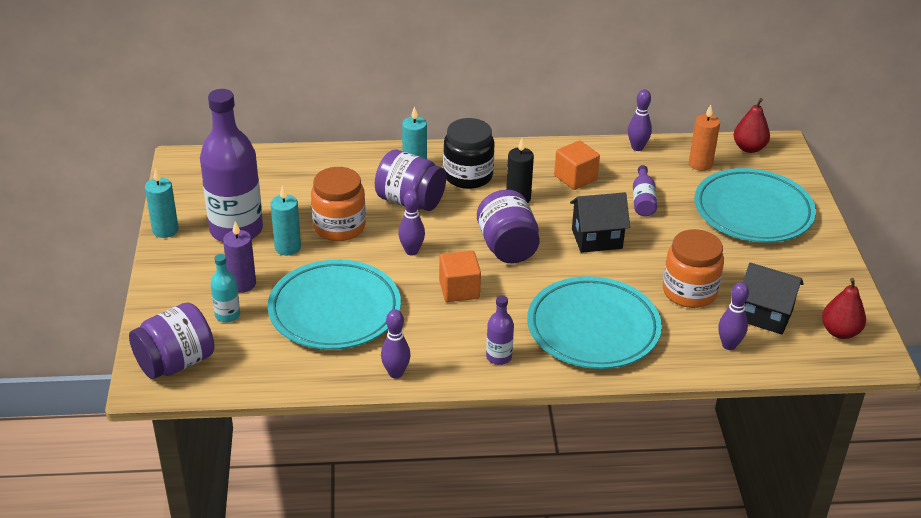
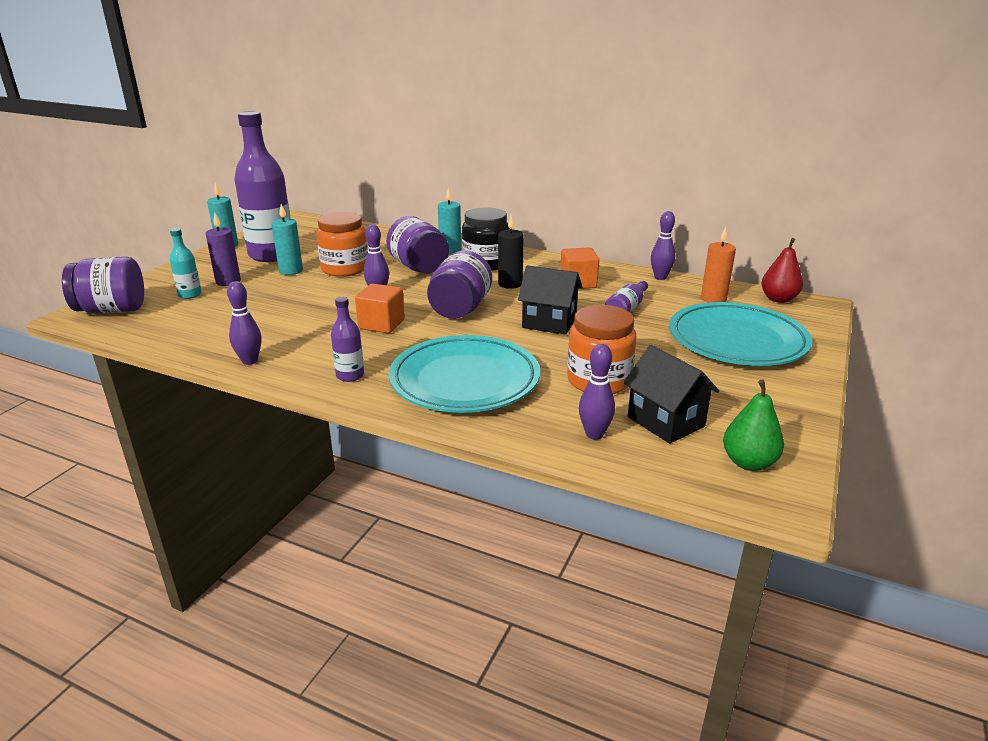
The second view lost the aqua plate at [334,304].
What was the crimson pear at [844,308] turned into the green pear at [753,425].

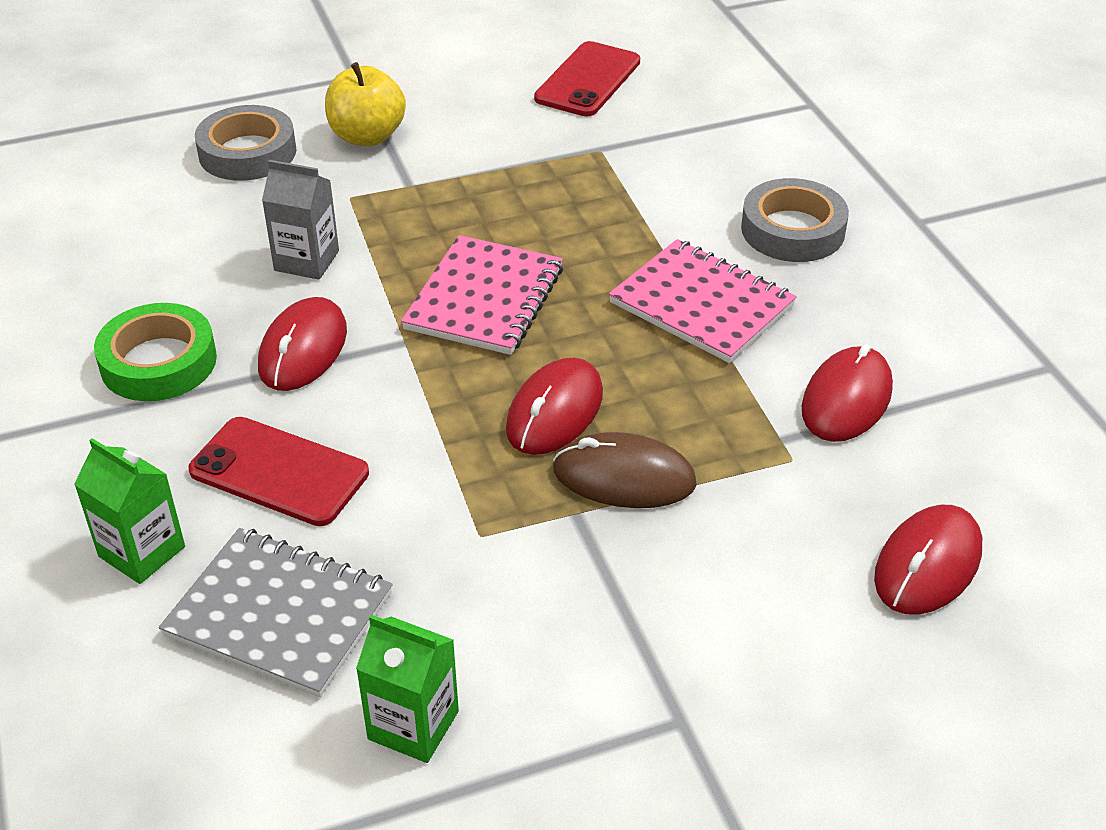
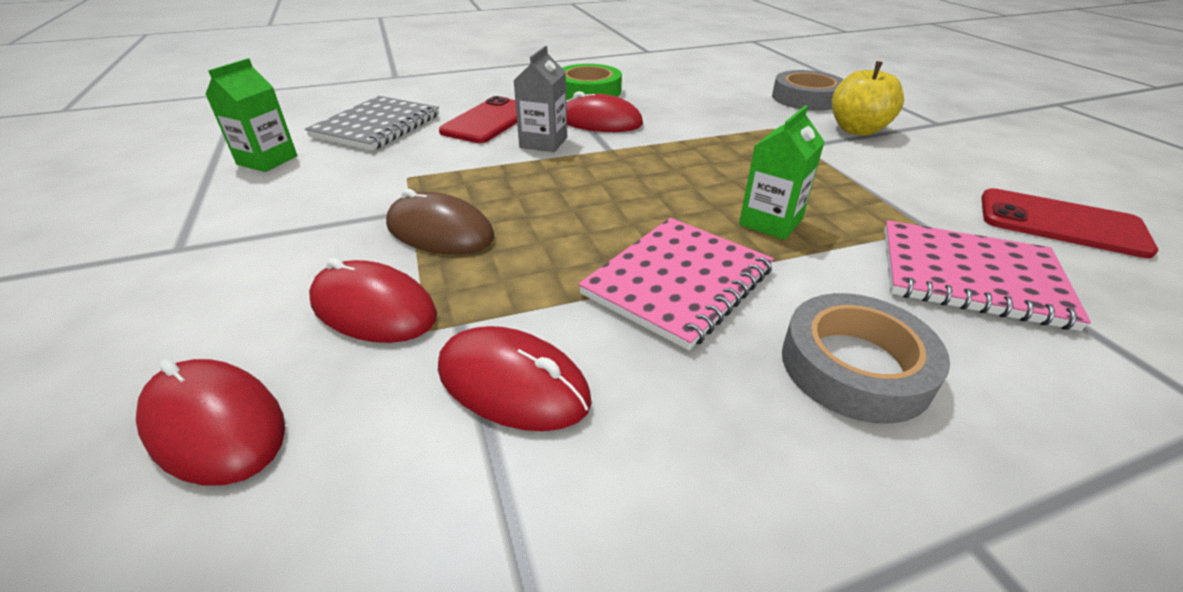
The green milk carton ended up elsewhere, having gone from [129,511] to [782,172].
The ash-grey milk carton ended up elsewhere, having gone from [300,220] to [540,99].
The pink notebook ended up elsewhere, having gone from [482,295] to [987,275].
The crimson PC mouse ended up elsewhere, having gone from [554,406] to [373,300].
The dark brown PC mouse at [625,470] ended up facing another way, 75 degrees counterclockwise from before.

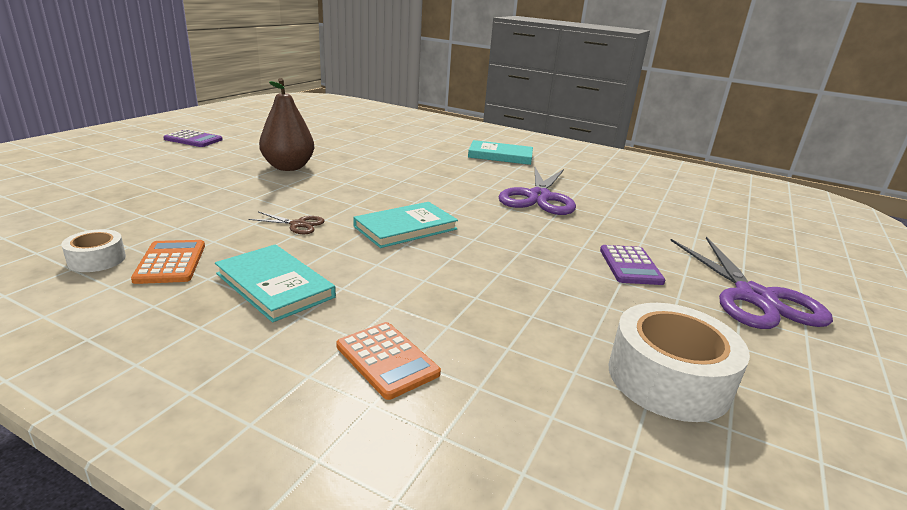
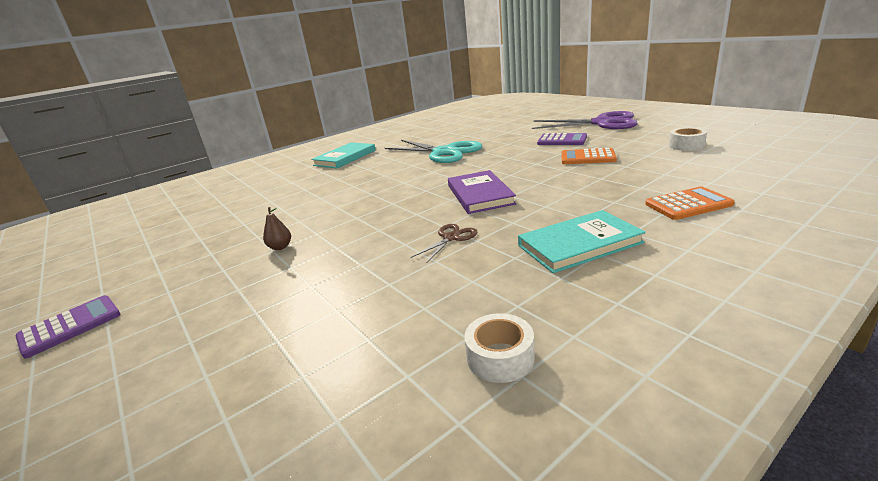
The orange-coloured adding machine ended up elsewhere, having gone from [168,262] to [589,156].
What was the aqua hardback at [405,225] turned into the royal purple hardback at [482,192].
What was the royal purple shears at [537,191] turned into the aqua shears at [434,151].
The size of the dark brown pear at [286,124] changed by a factor of 0.41.
The size of the white tape at [679,362] changed by a factor of 0.52.

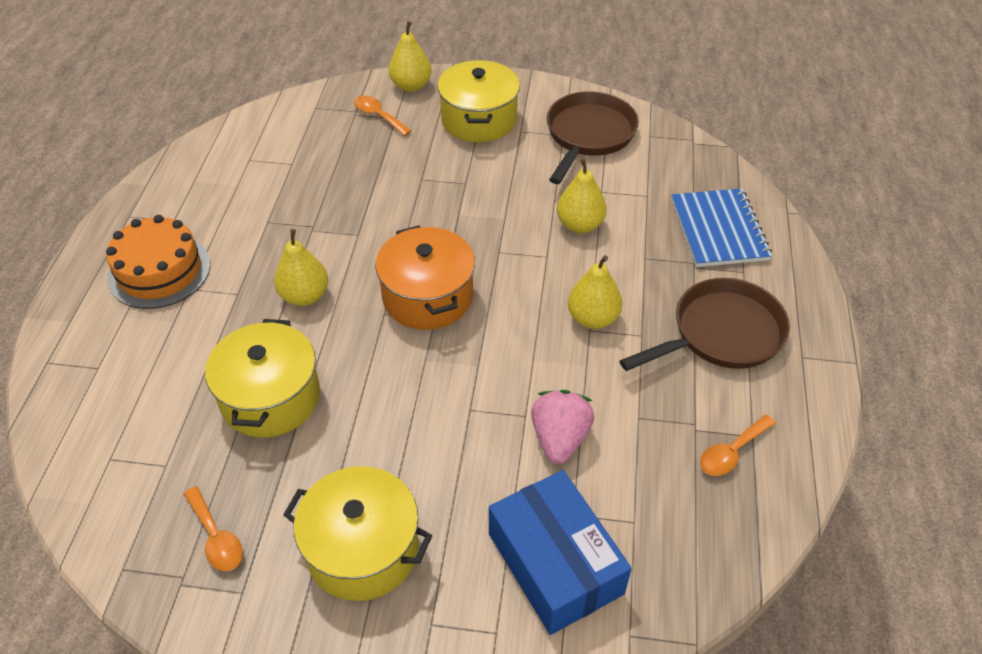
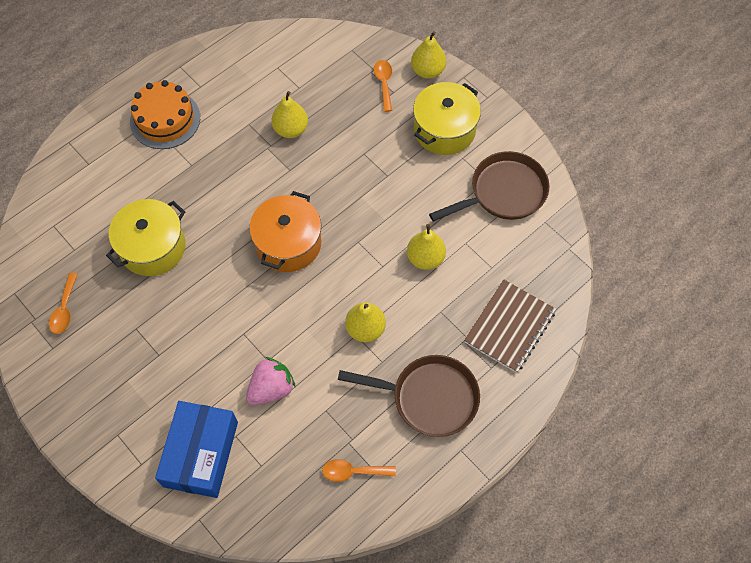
The second view lost the yellow cooking pot at [357,533].
The yellow pear ended up elsewhere, having gone from [301,267] to [290,114].
What was the cobalt notebook at [721,227] turned into the dark brown notebook at [510,326].

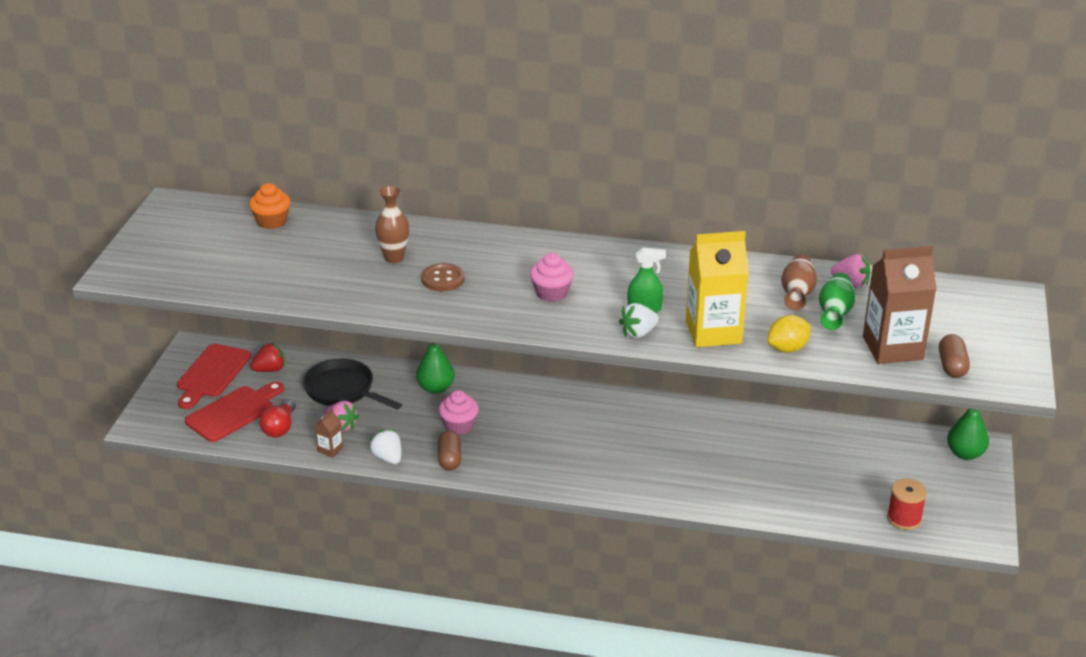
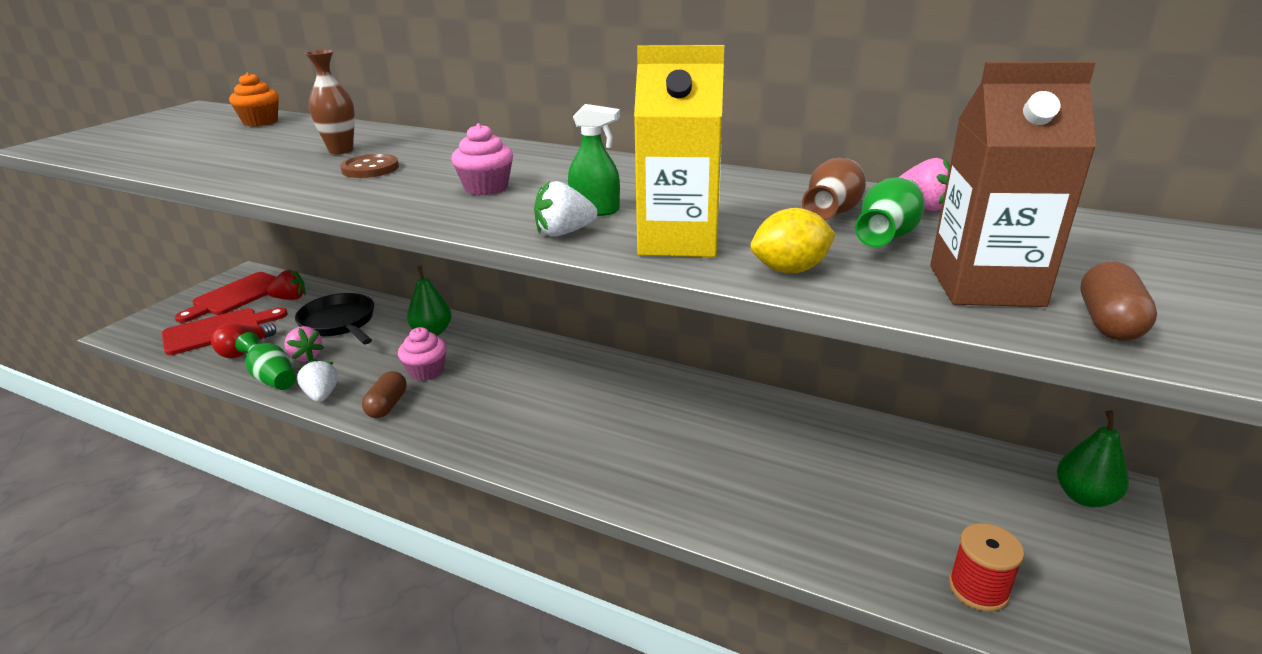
Where the dark brown milk carton stood at [329,433], the green flower vase came to stand at [265,361].

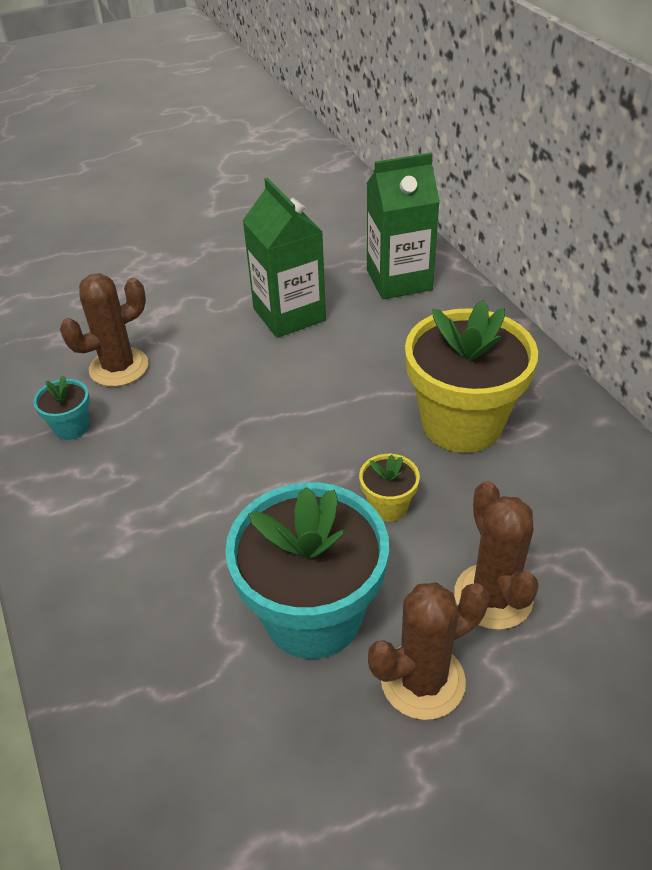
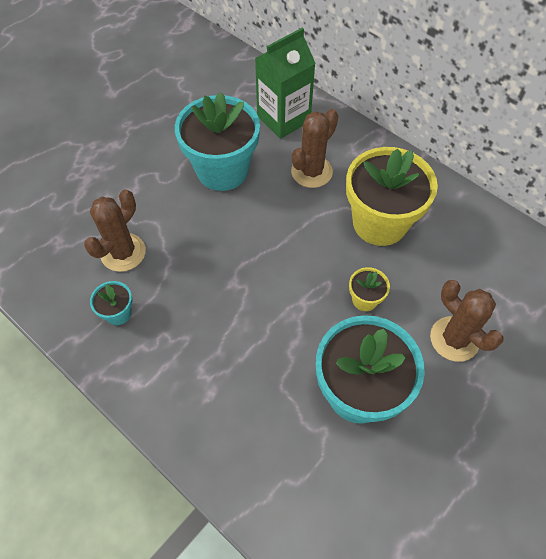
The dark brown saguaro cactus ended up elsewhere, having gone from [428,651] to [314,148].
Where the green milk carton stood at [284,258], the aqua potted plant came to stand at [217,141].

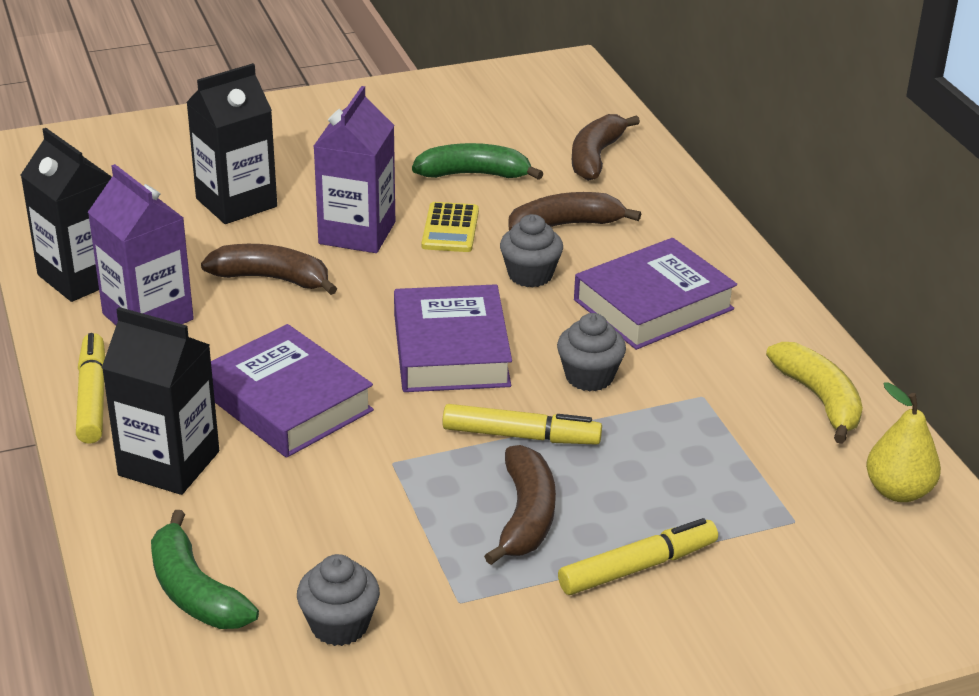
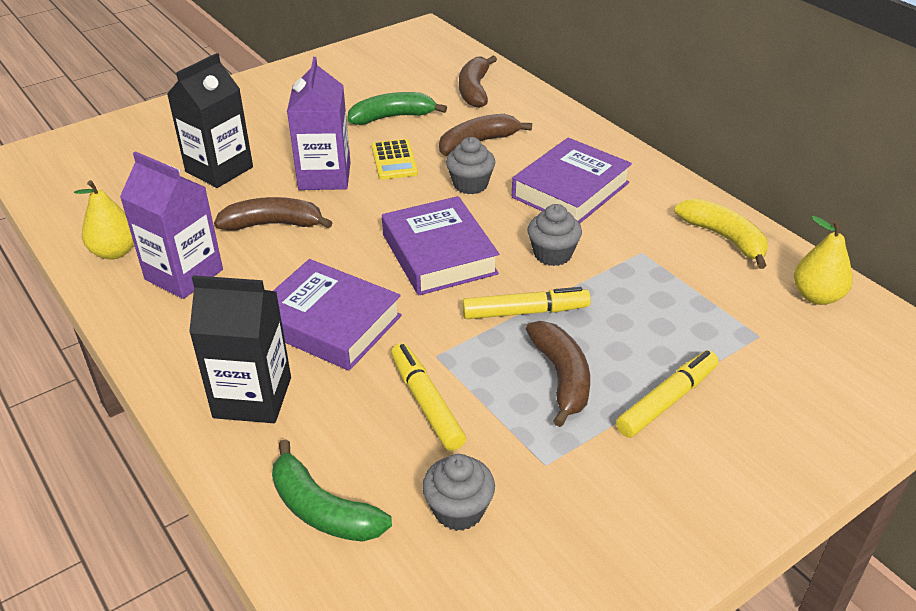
The yellow marker ended up elsewhere, having gone from [90,388] to [428,397].
Where the black milk carton stood at [66,215], the yellow pear came to stand at [104,219].

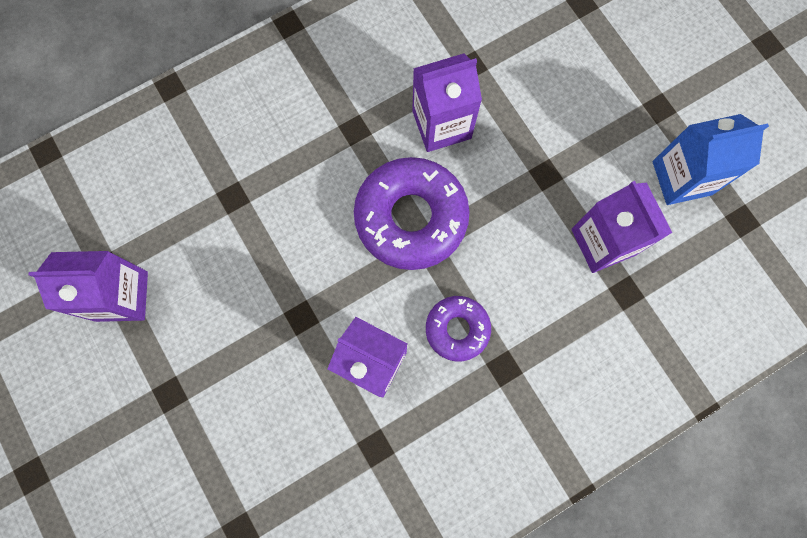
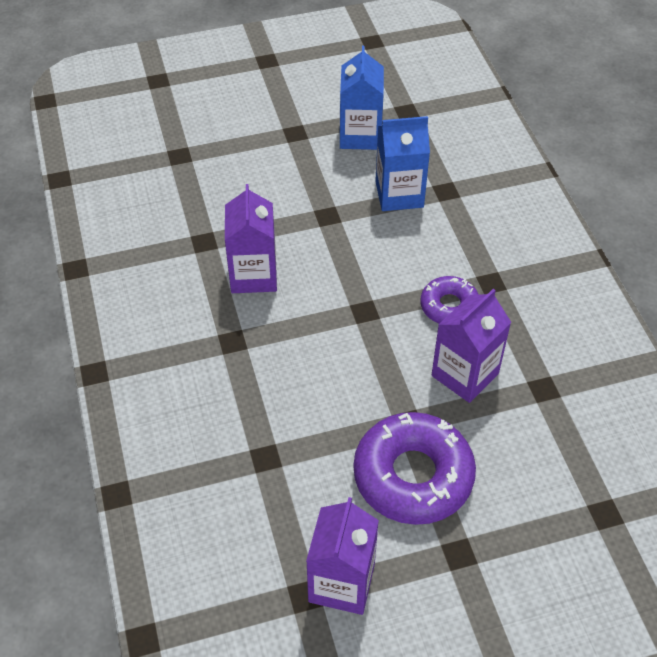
The royal purple glazed donut ended up elsewhere, having gone from [412,213] to [415,468].
What was the royal purple milk carton at [621,227] turned into the cobalt milk carton at [402,163].

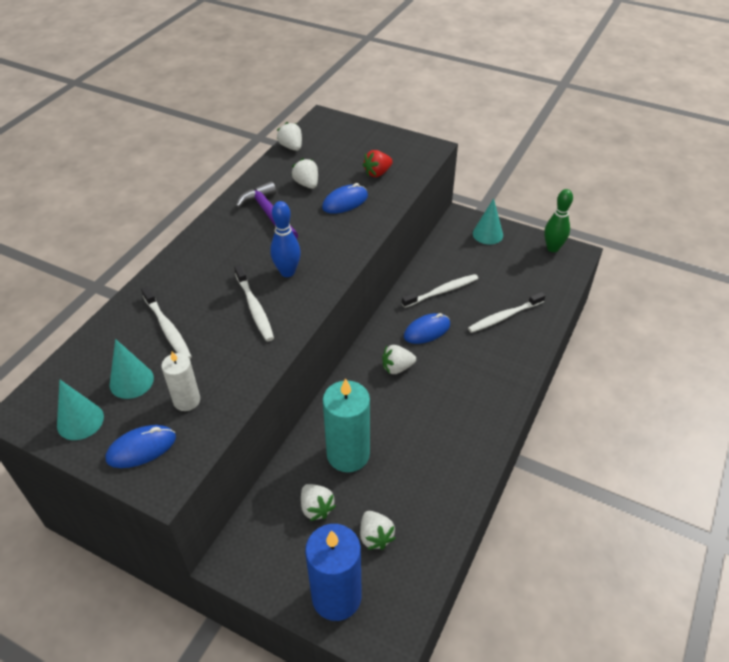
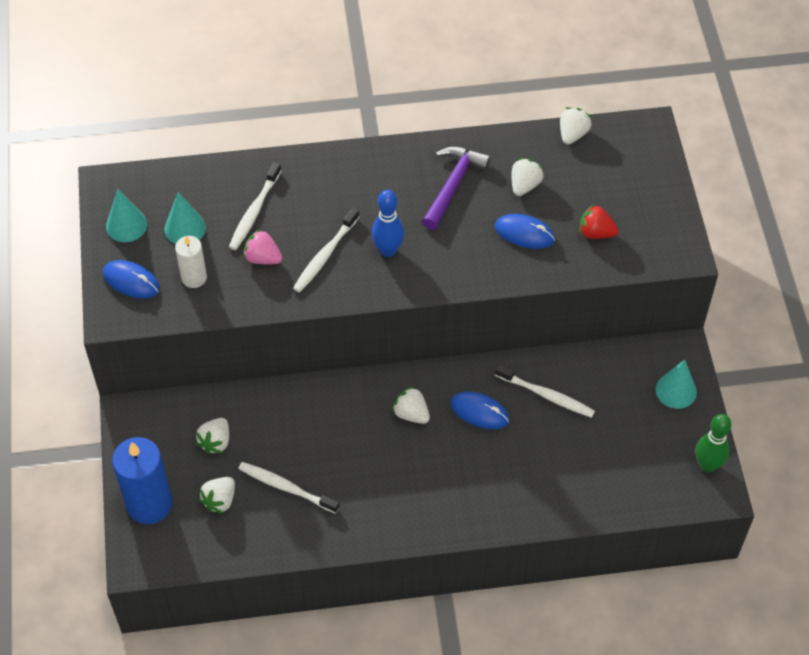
The second view lost the aqua wax candle at [346,425].
The second view gained the pink berry at [263,246].
The white dental brush ended up elsewhere, having gone from [506,312] to [289,488].

